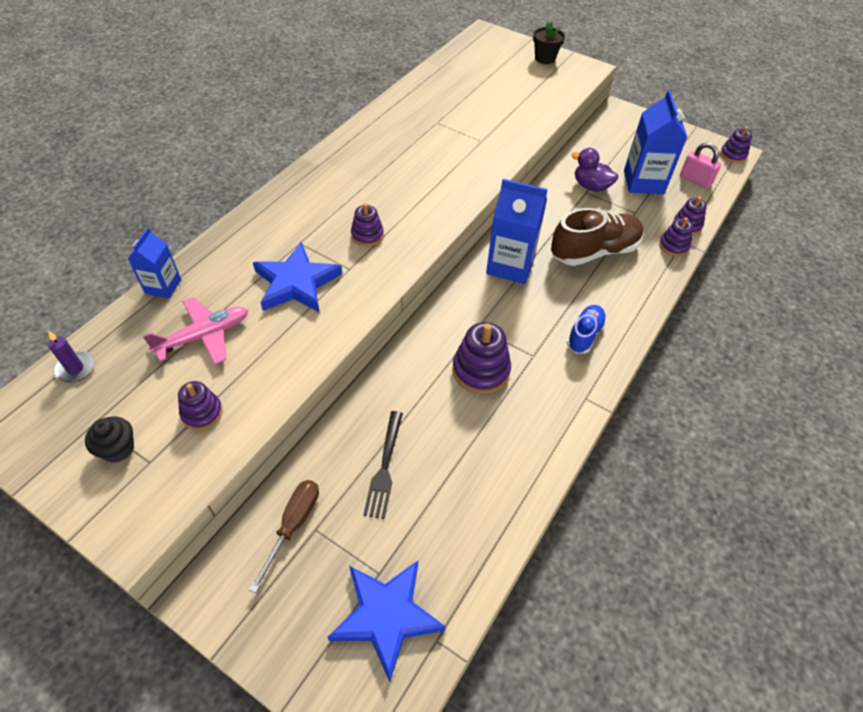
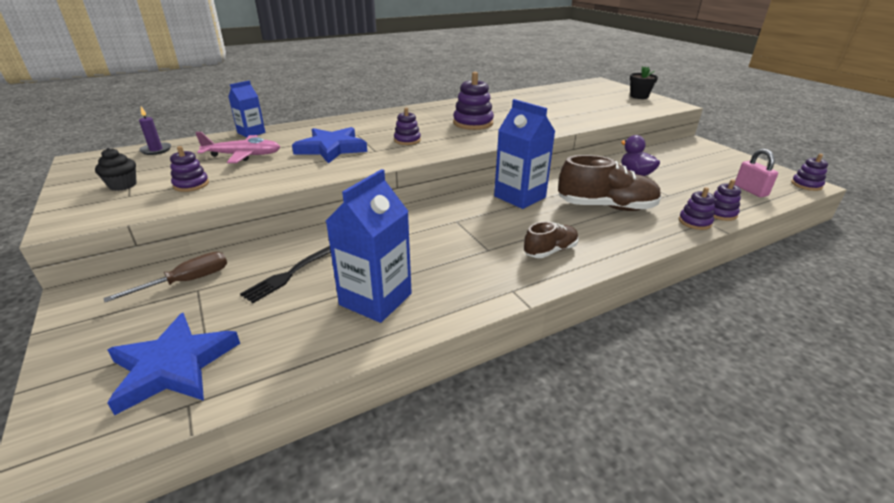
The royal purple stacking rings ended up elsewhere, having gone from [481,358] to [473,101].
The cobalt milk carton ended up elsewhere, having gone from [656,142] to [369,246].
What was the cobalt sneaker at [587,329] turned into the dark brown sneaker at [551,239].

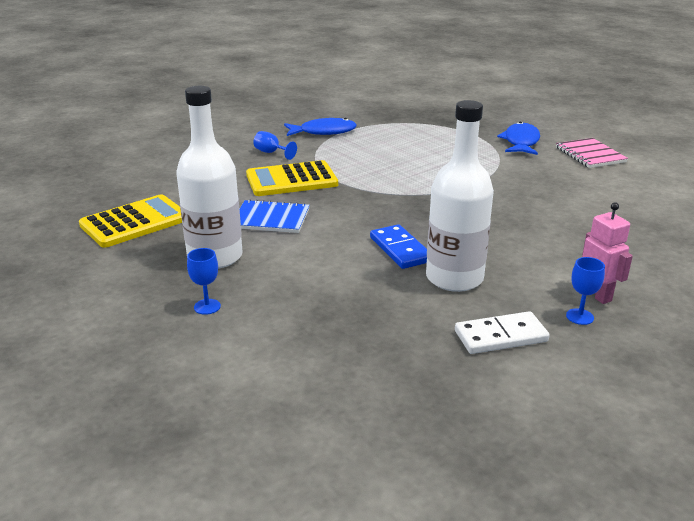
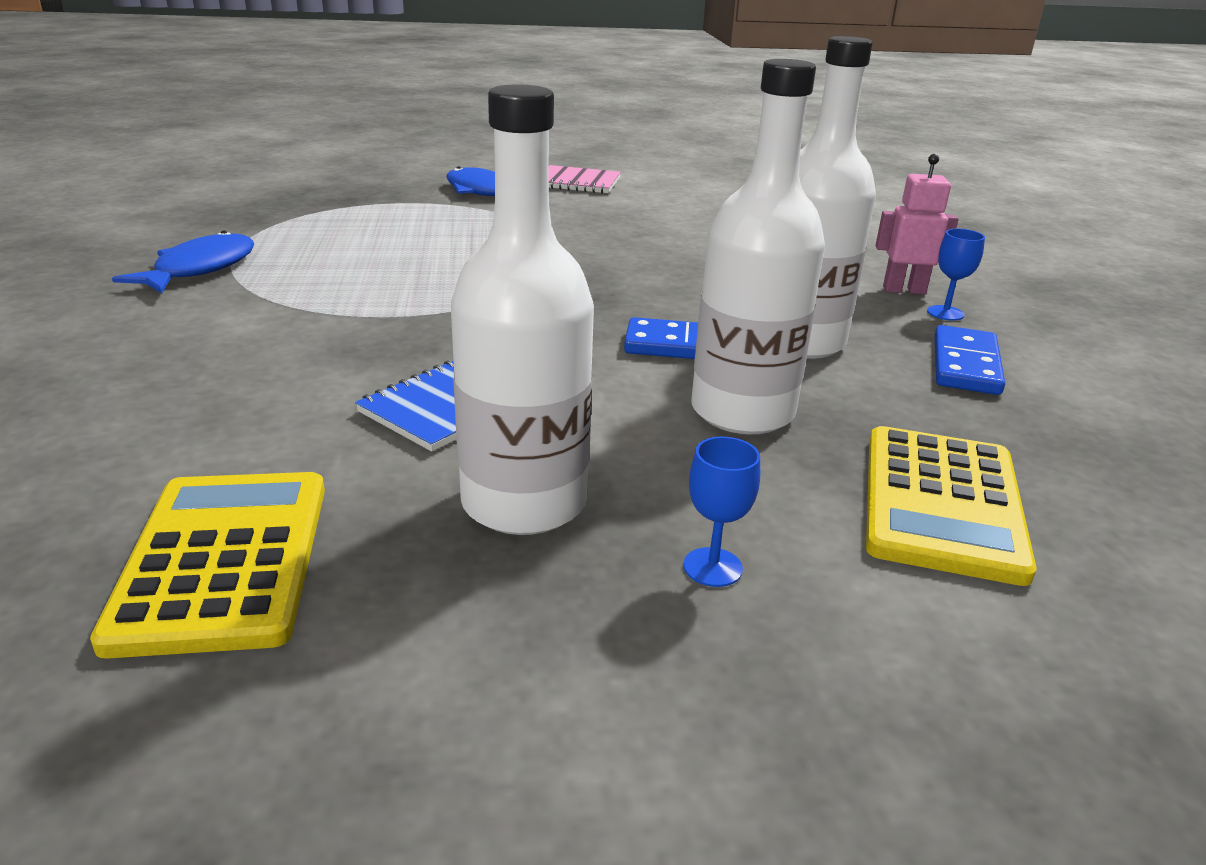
The second view lost the cobalt goblet at [275,145].
The second view gained the white flask at [758,247].
The yellow adding machine ended up elsewhere, having gone from [292,178] to [951,506].
What was the white domino tile at [502,332] turned into the cobalt domino tile at [969,360].

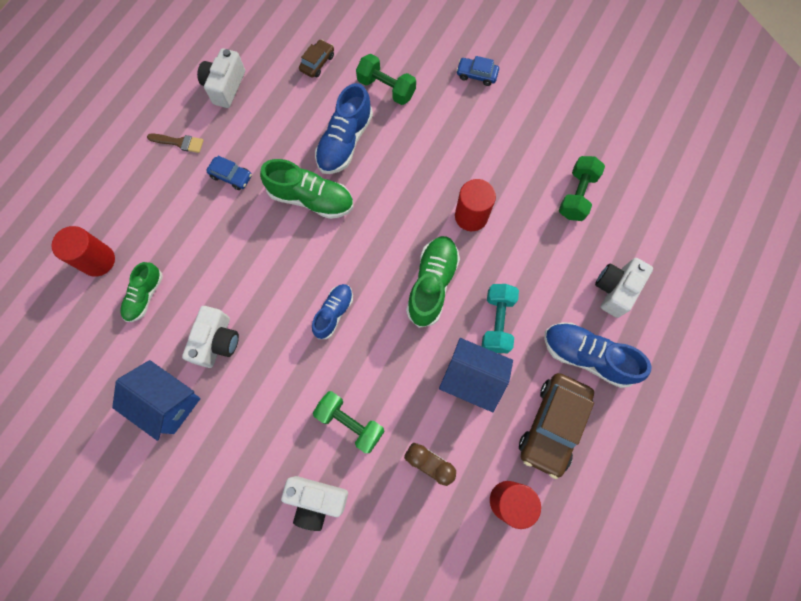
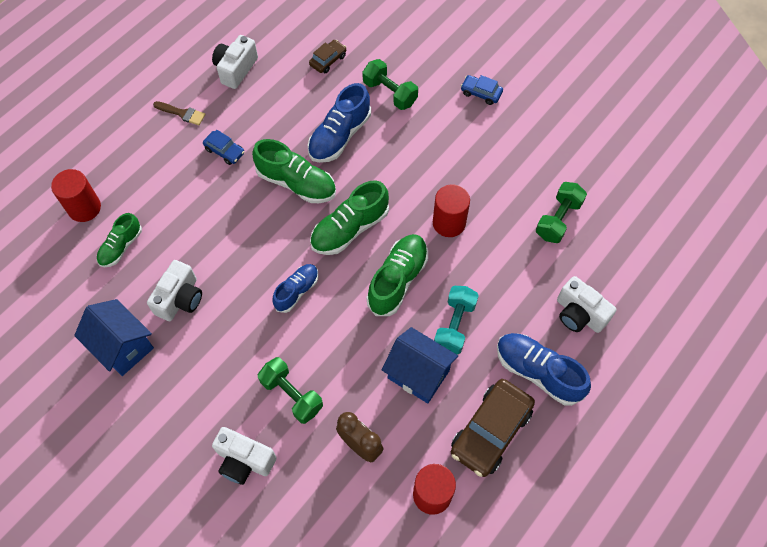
The second view gained the green sneaker at [349,217].
The white photo camera at [624,288] ended up facing another way, 90 degrees counterclockwise from before.

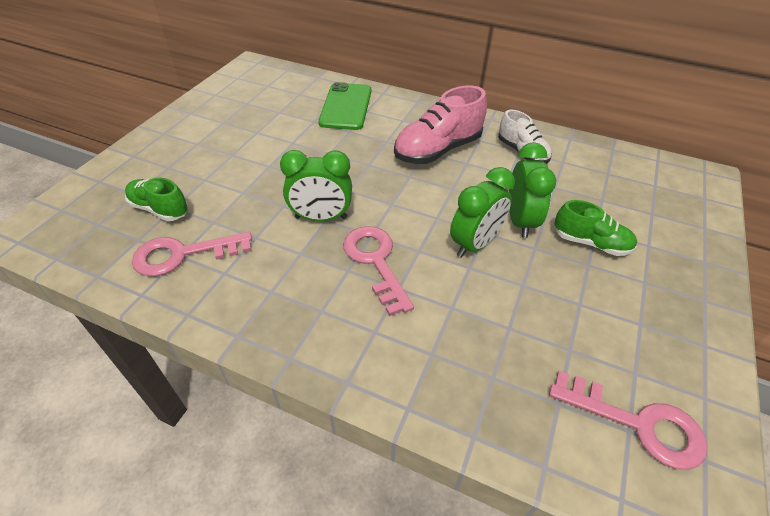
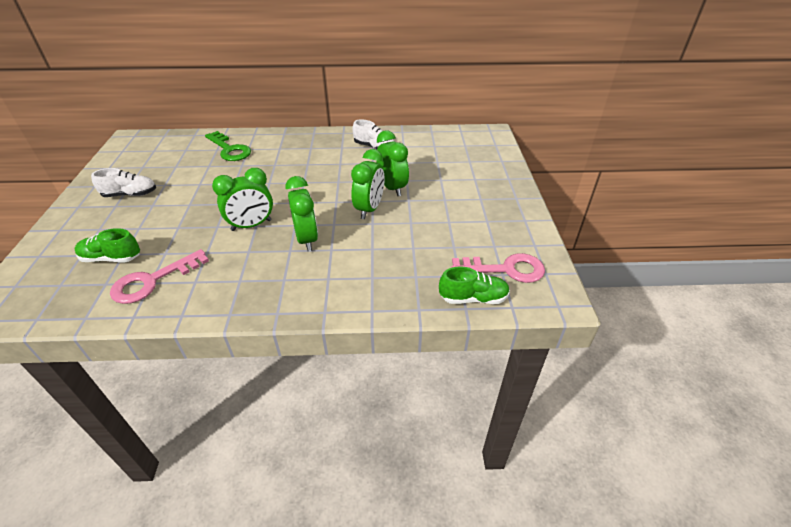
The second view lost the pink sneaker at [440,125].
The second view gained the white sneaker at [123,182].
The green sneaker ended up elsewhere, having gone from [595,228] to [474,285].
Where the green phone stood at [344,106], the green key came to stand at [228,146].
Where the pink key stood at [378,271], the green alarm clock came to stand at [302,214].

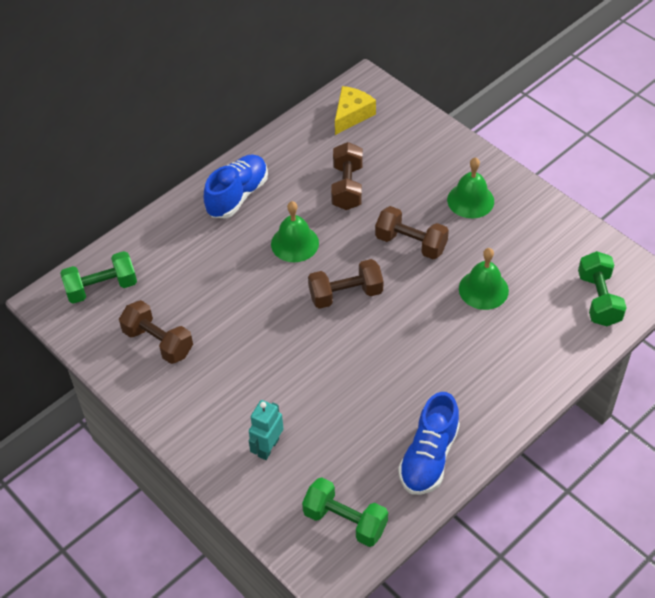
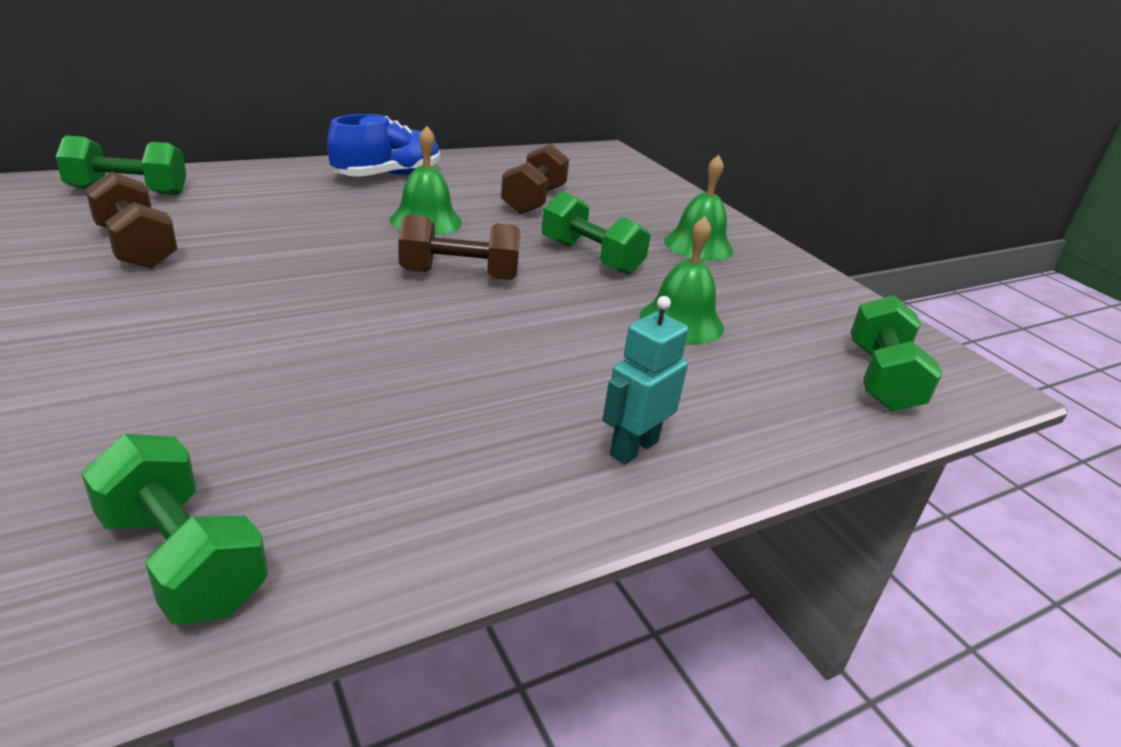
The second view lost the yellow piece of cheese at [355,110].
The second view lost the cobalt sneaker at [429,443].
The aqua toy robot ended up elsewhere, having gone from [266,430] to [645,380].
What was the dark brown dumbbell at [412,232] turned into the green dumbbell at [596,233].

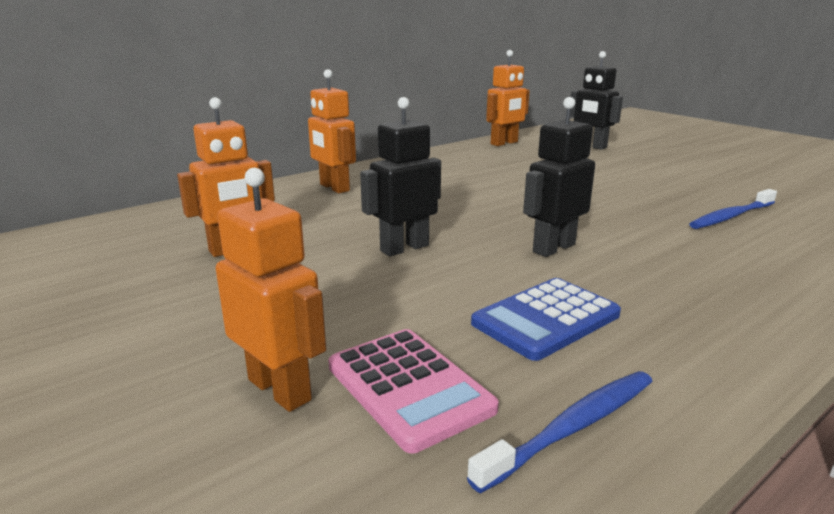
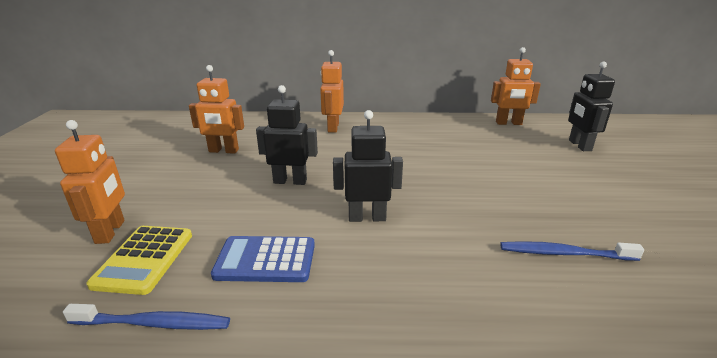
What was the pink adding machine at [414,391] turned into the yellow adding machine at [139,260].

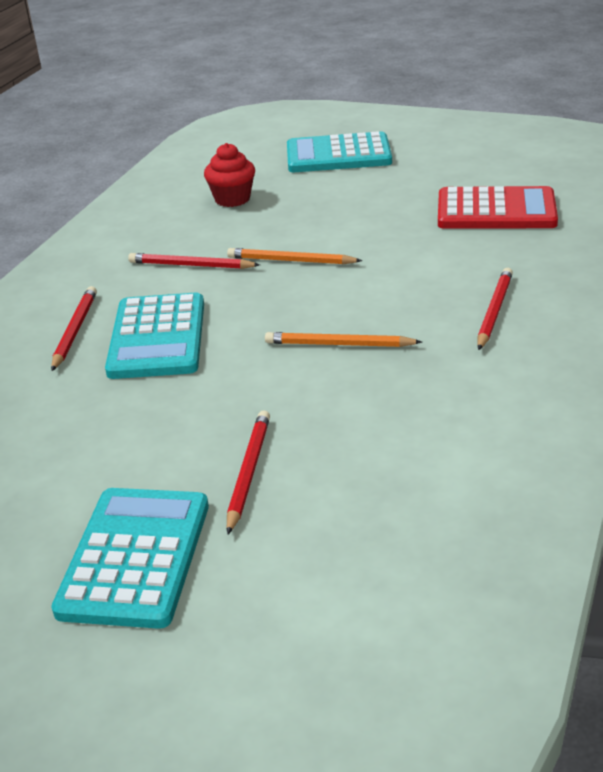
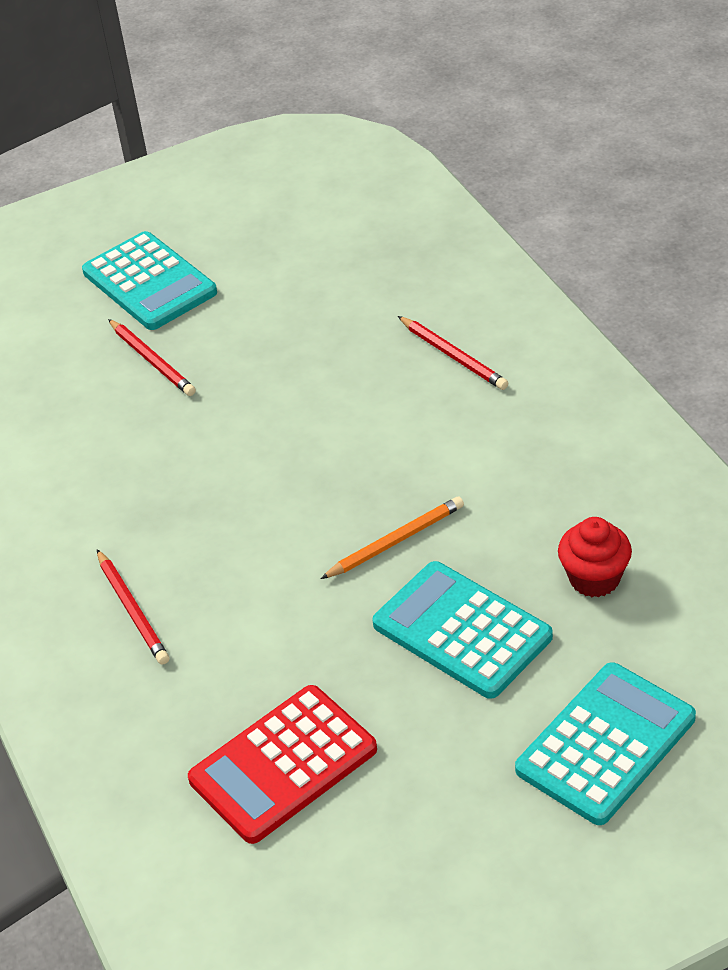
The second view lost the crimson wooden pencil at [194,261].
The second view lost the orange-coloured wooden pencil at [343,339].
The aqua adding machine ended up elsewhere, having gone from [154,336] to [462,630].

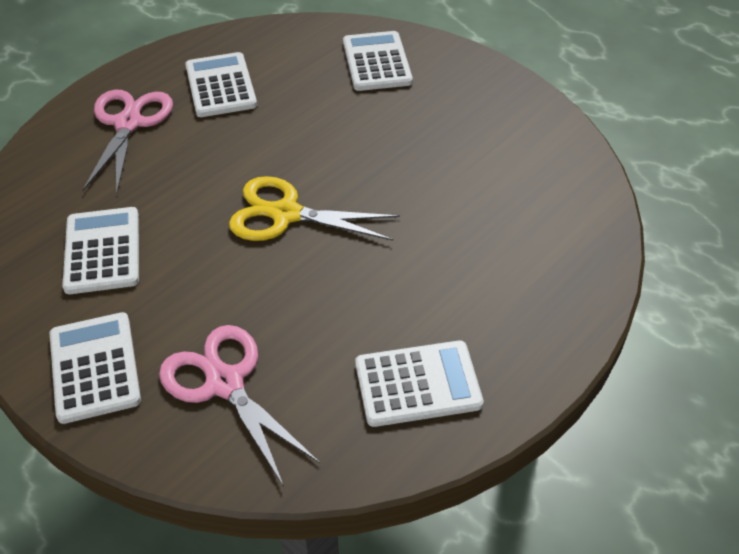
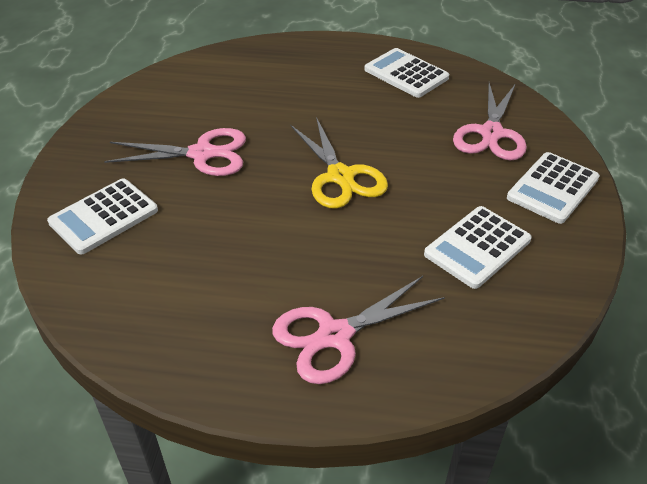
The second view lost the white adding machine at [221,84].
The second view gained the pink shears at [175,152].

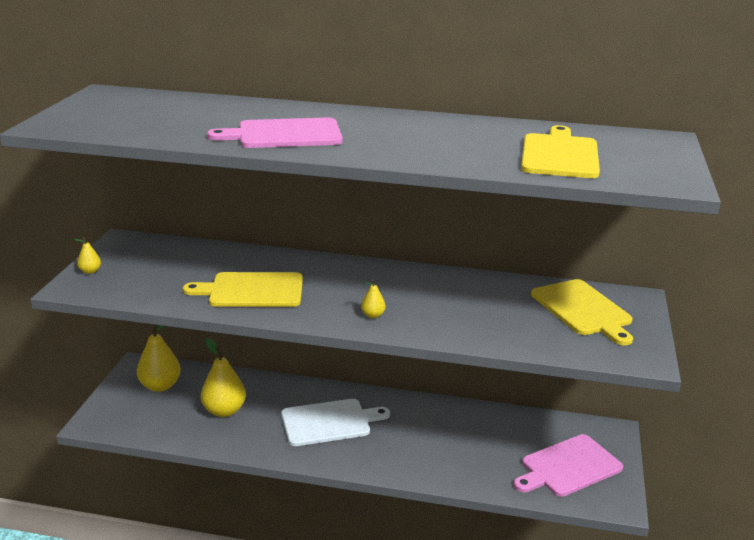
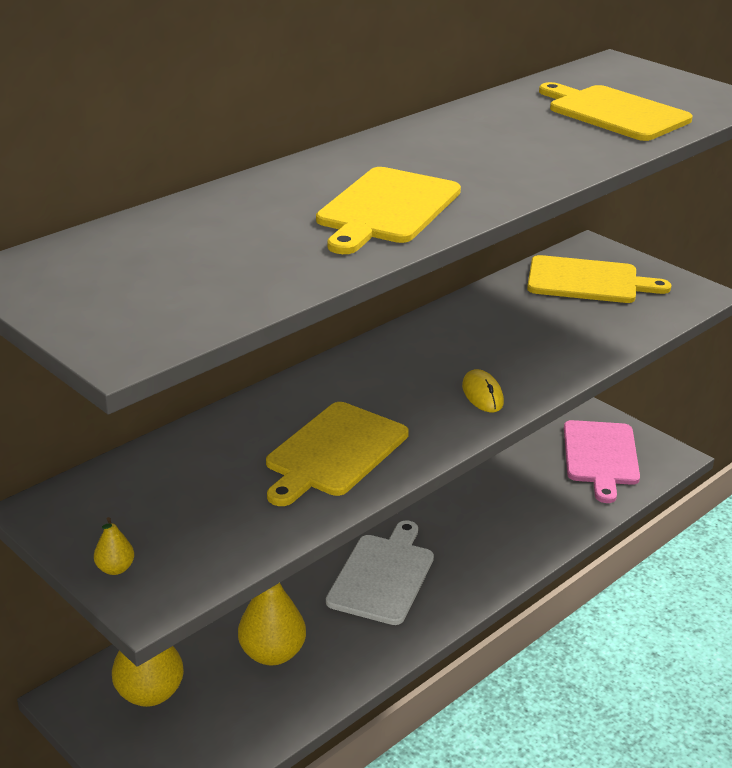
Where the yellow pear stood at [373,298], the yellow PC mouse came to stand at [483,390].
What was the pink cutting board at [275,133] turned into the yellow cutting board at [388,210].

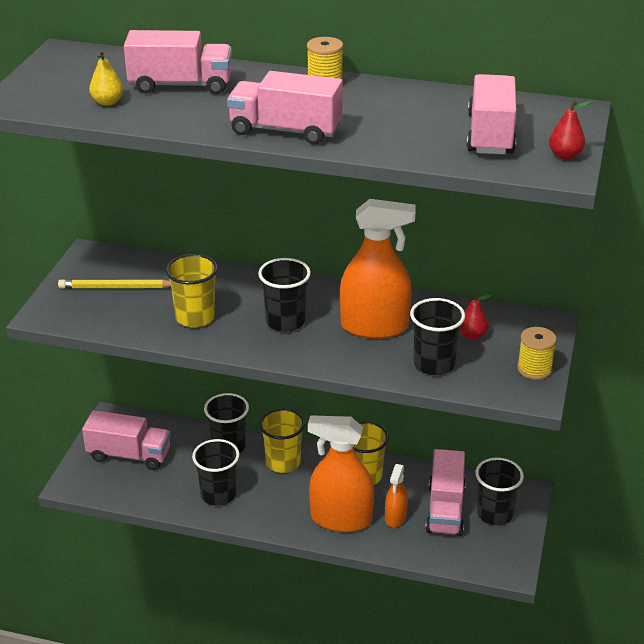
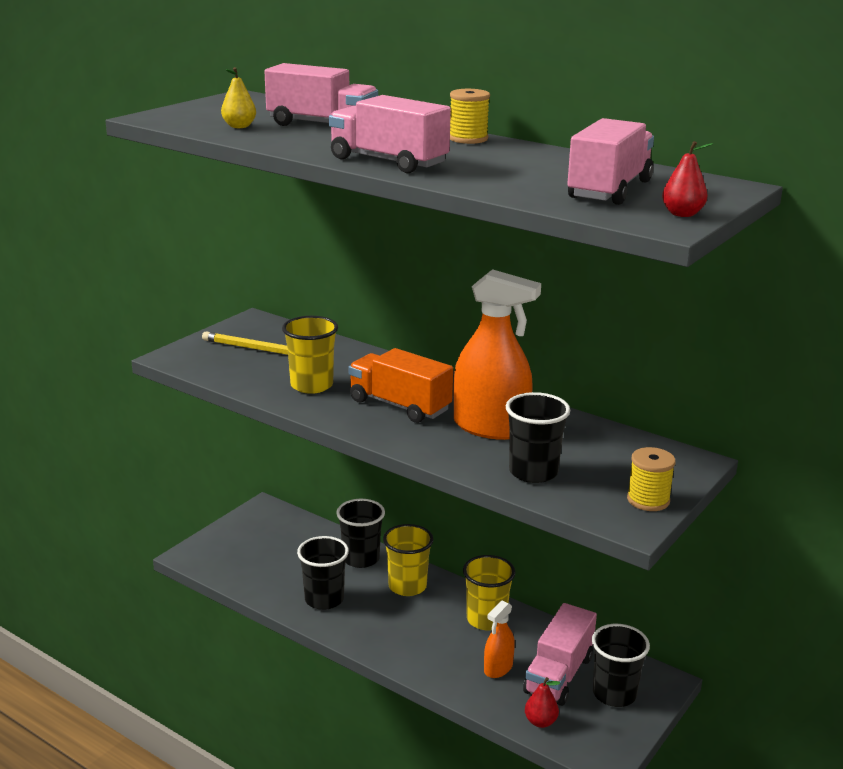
The second view lost the pink truck at [126,440].
The second view lost the orange-coloured sprayer at [341,473].
The crimson pear ended up elsewhere, having gone from [476,316] to [542,702].
Where the black beaker stood at [284,295], the orange-coloured truck came to stand at [400,385].

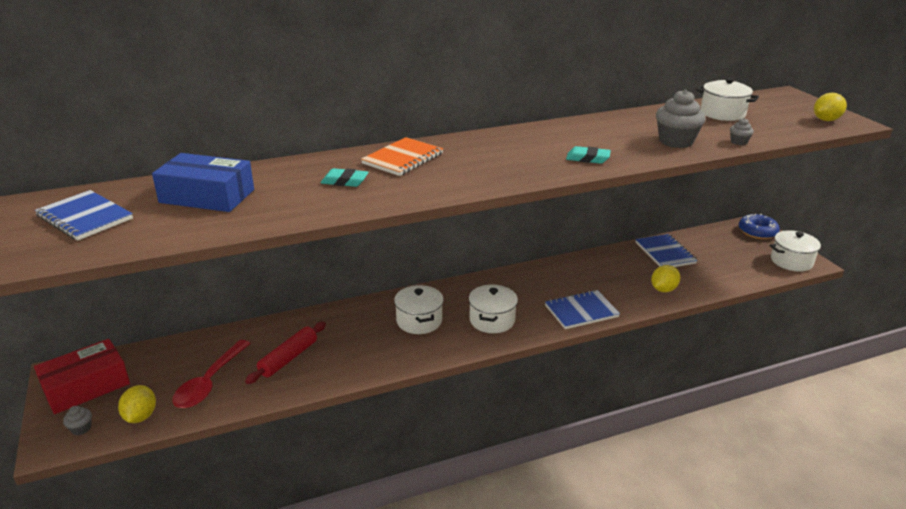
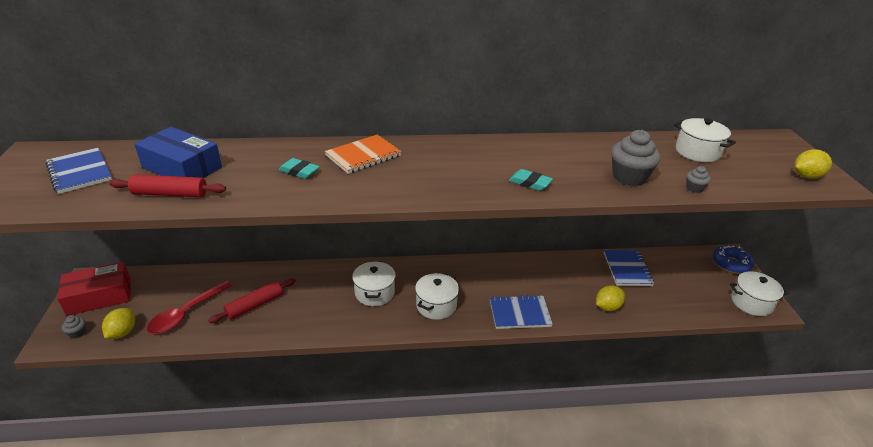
The second view gained the crimson rolling pin at [167,185].

